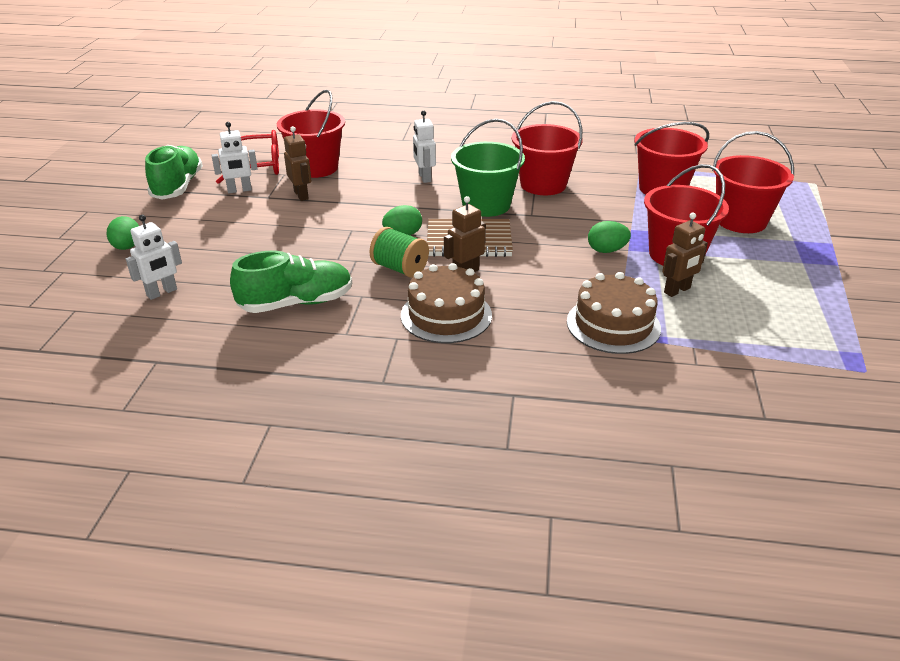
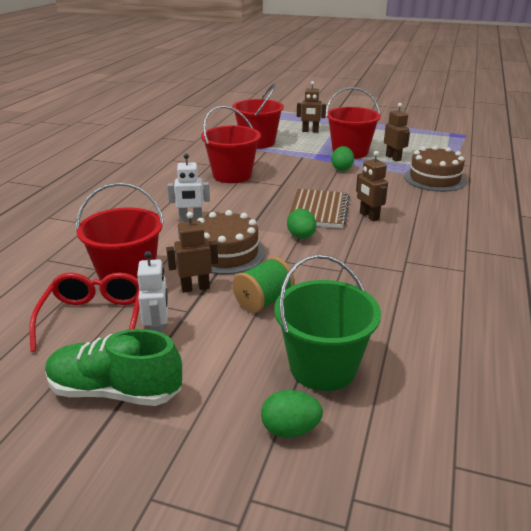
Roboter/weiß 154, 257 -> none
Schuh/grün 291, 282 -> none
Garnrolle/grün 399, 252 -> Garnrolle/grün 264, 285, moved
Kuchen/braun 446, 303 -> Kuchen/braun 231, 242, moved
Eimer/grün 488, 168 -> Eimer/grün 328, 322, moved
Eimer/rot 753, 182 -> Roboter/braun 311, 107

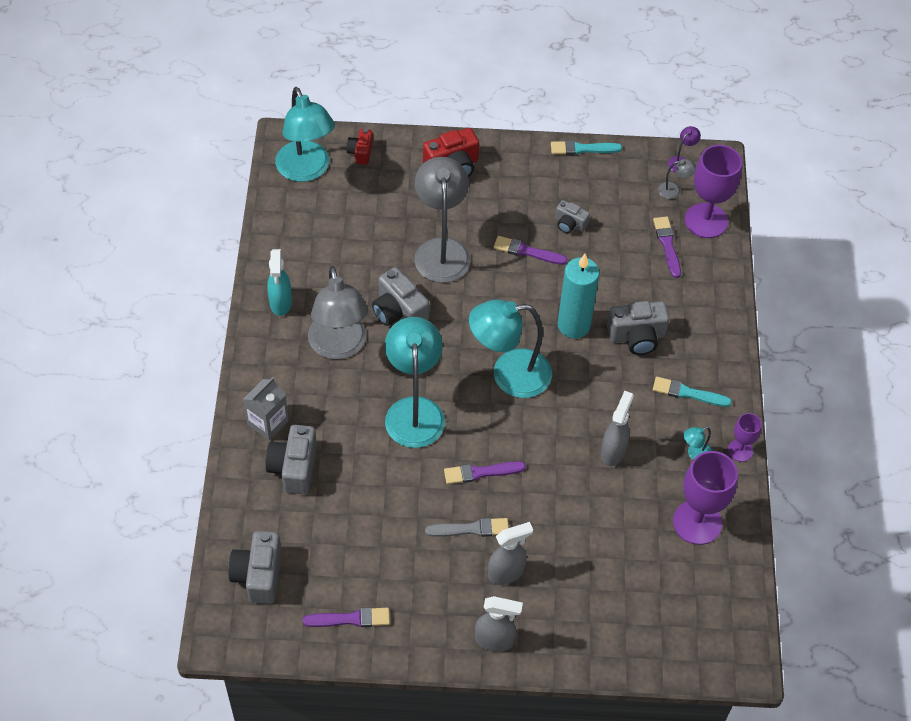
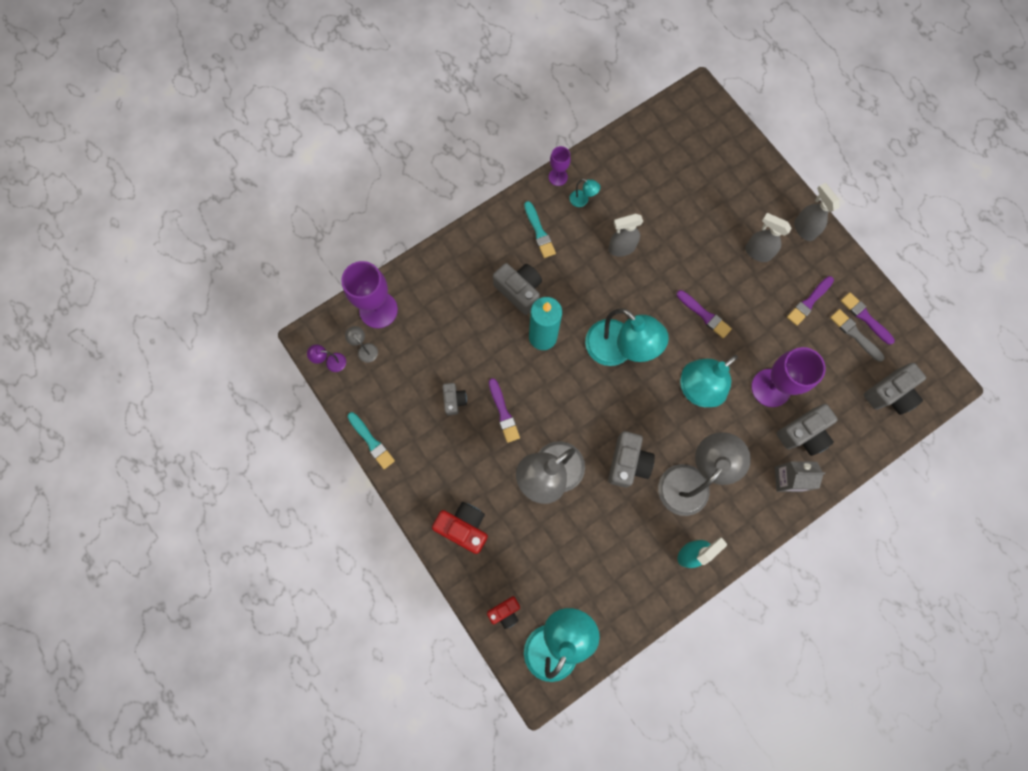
Pinsel/grau 467, 527 -> Pinsel/grau 857, 335, moved
Pinsel/lila 667, 247 -> Pinsel/lila 810, 301, moved
Kelch/lila 705, 498 -> Kelch/lila 788, 377, moved

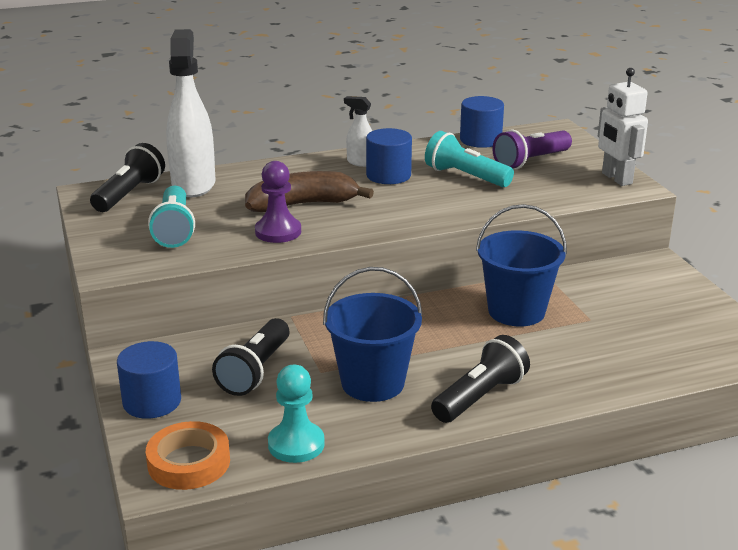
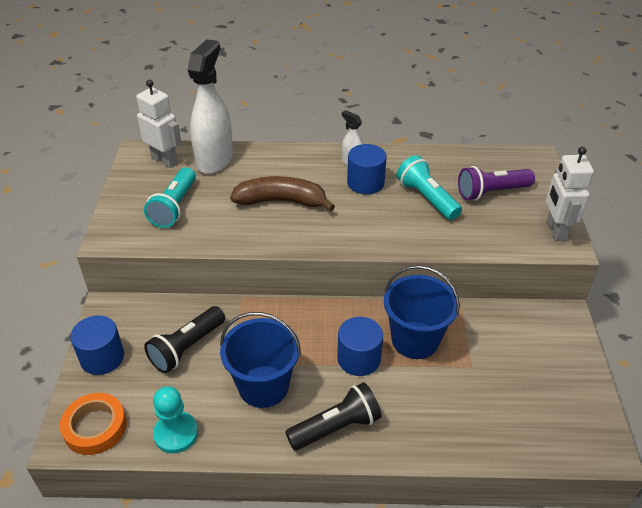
Bauer/lila 278, 202 -> none
Vollzylinder/blau 482, 122 -> Vollzylinder/blau 360, 346, moved
Taschenlampe/schwarz 127, 177 -> Roboter/weiß 159, 124

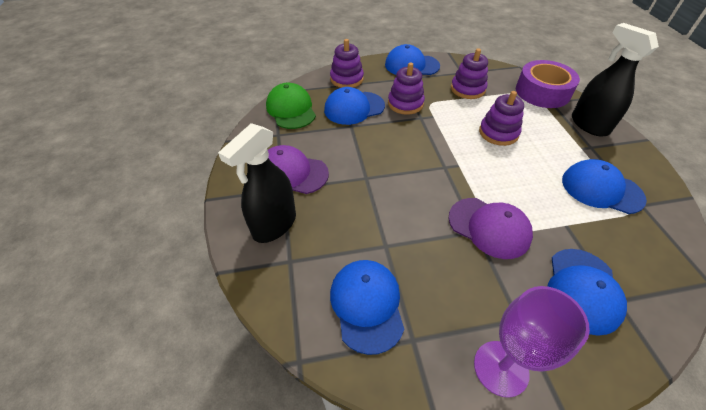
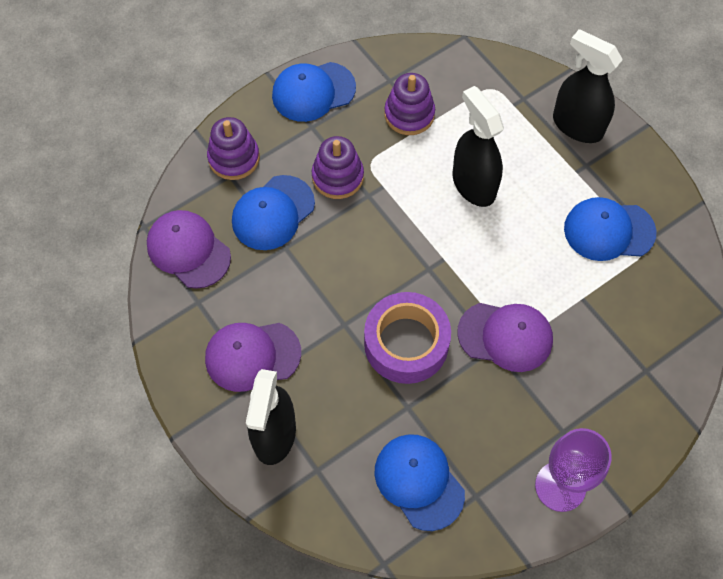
Kappe/blau 587, 292 -> none
Klebeband/lila 548, 84 -> Klebeband/lila 407, 338, moved
Stapelspielzeug/lila 501, 118 -> Sprühflasche/schwarz 478, 146
Kappe/grün 291, 106 -> Kappe/lila 189, 249

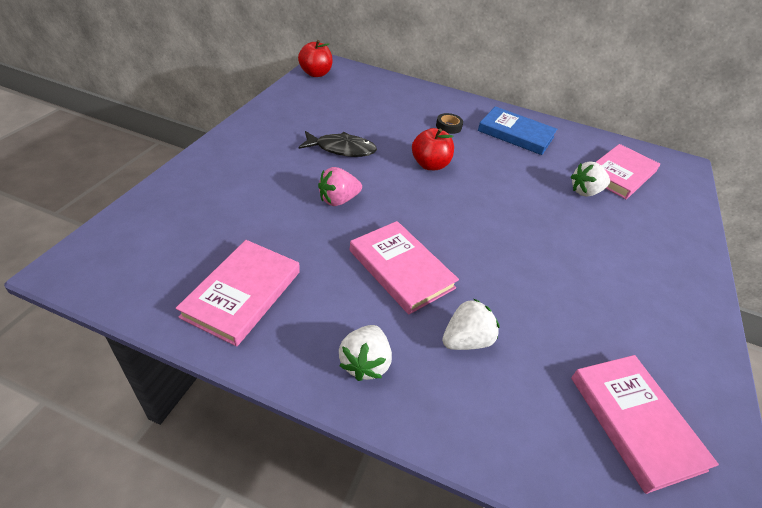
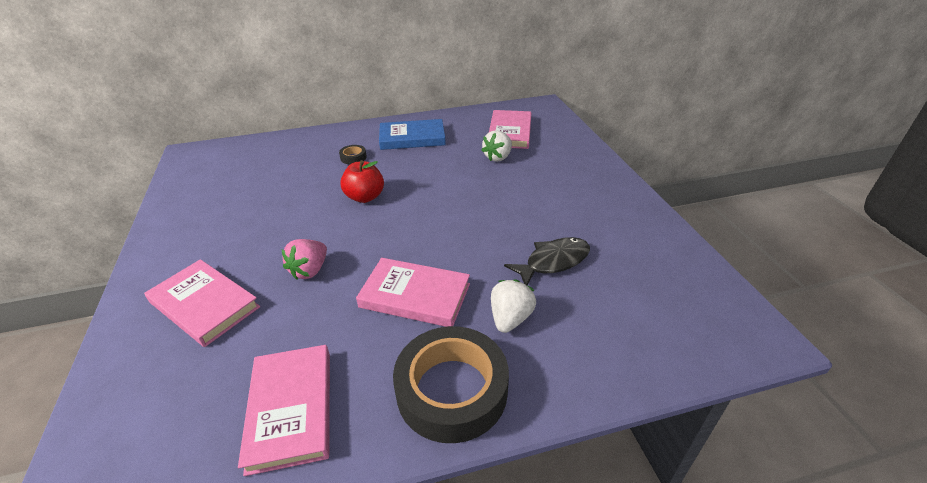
Apfel/rot 315, 58 -> none
Fisch/schwarz 337, 144 -> Fisch/schwarz 547, 261, moved
Buch/rosa 645, 424 -> Buch/rosa 202, 303, moved
Erdbeere/weiß 365, 353 -> Klebeband/schwarz 451, 384

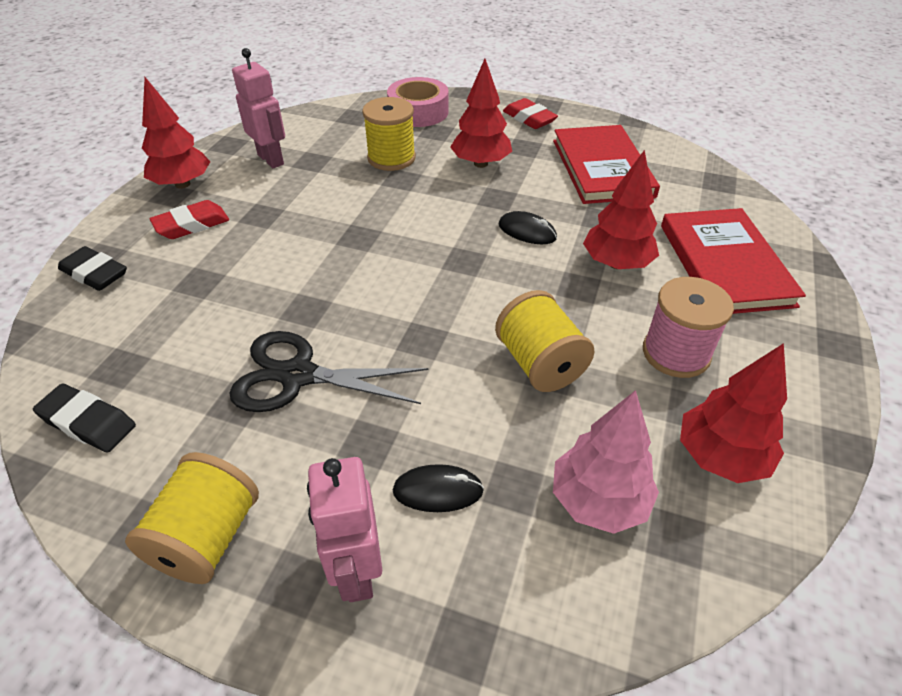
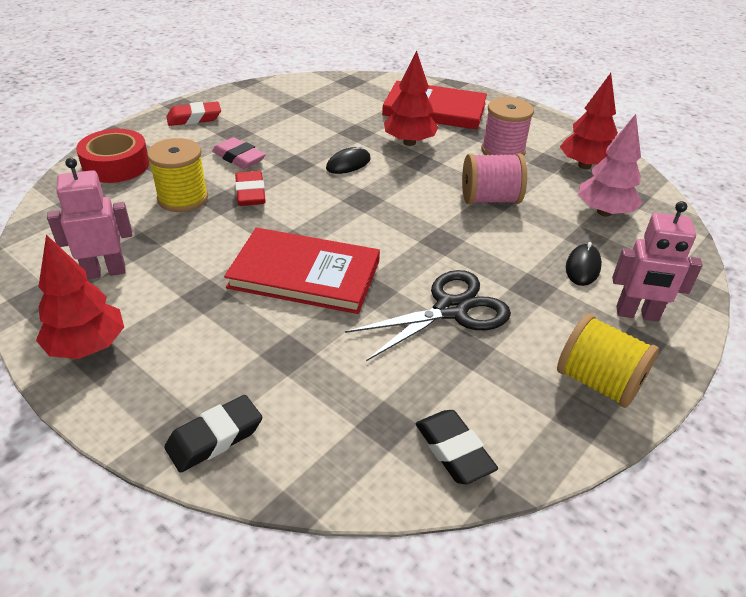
Radiergummi/rot 189, 219 -> Radiergummi/rot 250, 188, moved
Buch/rot 606, 164 -> Buch/rot 302, 270, moved
Baum/rot 481, 113 -> Radiergummi/rosa 239, 153
Klebeband/rosa 417, 102 -> Klebeband/rot 113, 156
Garnrolle/gelb 545, 341 -> Garnrolle/rosa 494, 179
Radiergummi/schwarz 84, 418 -> Radiergummi/schwarz 457, 447, 75 degrees counterclockwise
Schere/schwarz 328, 371 -> Schere/schwarz 428, 315, 150 degrees counterclockwise

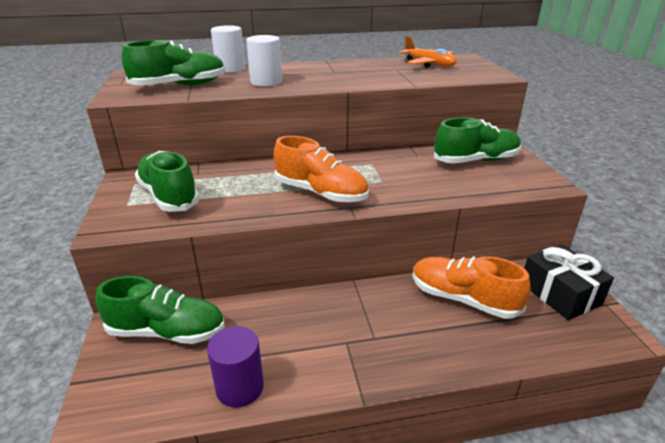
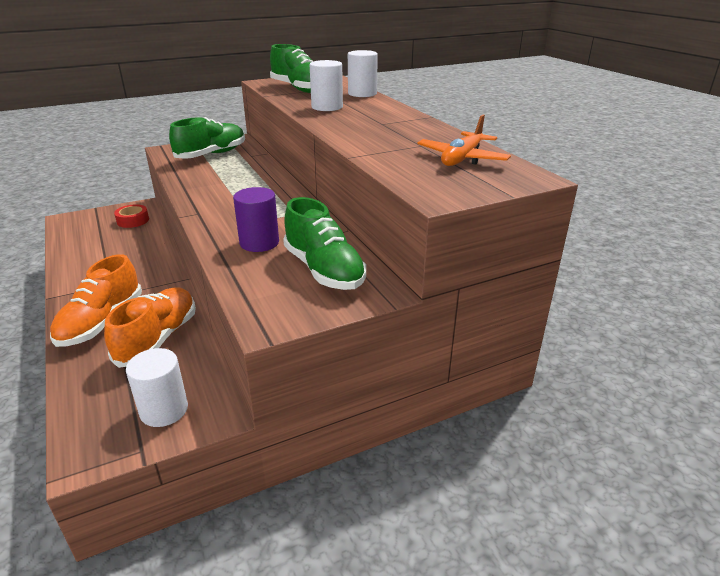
Vollzylinder/lila 235, 367 -> Vollzylinder/lila 256, 219, moved
Schuh/orange 321, 169 -> Schuh/orange 96, 300, moved
Schuh/grün 160, 310 -> Klebeband/rot 131, 216
Geschenk/schwarz 569, 282 -> Vollzylinder/weiß 157, 387

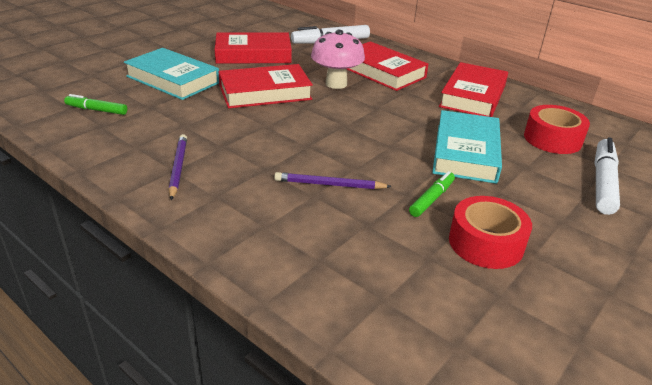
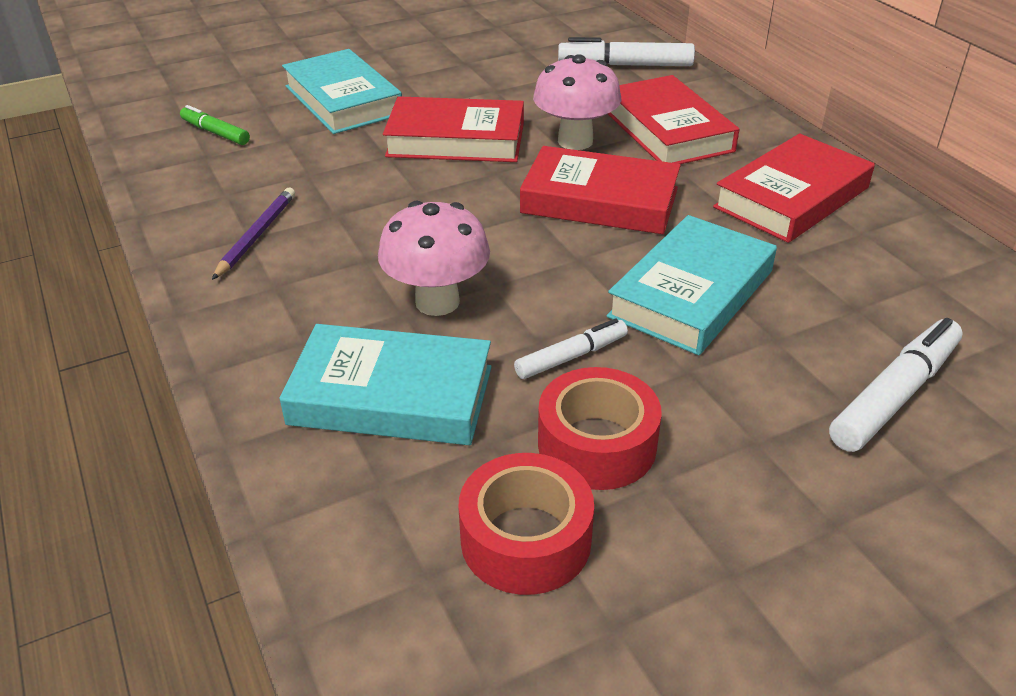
none -> Buch/türkis 385, 384
Buch/rot 253, 48 -> Buch/rot 600, 190, moved
Klebeband/rot 557, 129 -> Klebeband/rot 526, 524, moved
Bleistift/lila 333, 180 -> Pilz/rosa 434, 258
Filzstift/grün 432, 194 -> Filzstift/weiß 571, 348

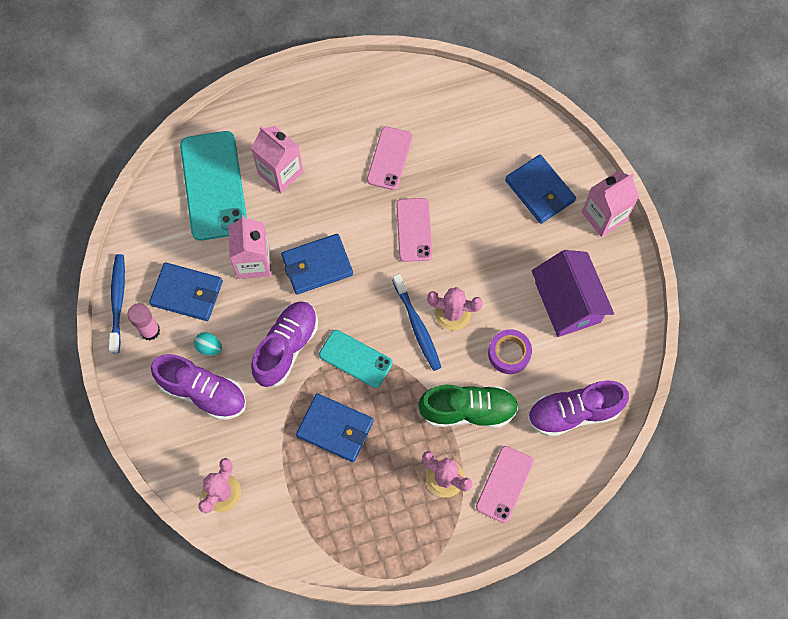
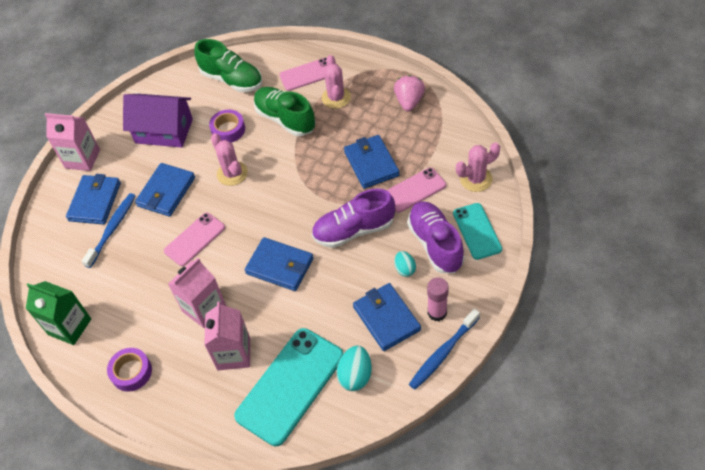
none -> Getränkekarton/grün 58, 313
none -> Klebeband/lila 129, 370
none -> Geldbörse/blau 165, 190
none -> Ei/türkis 354, 368
none -> Erdbeere/rosa 409, 93
Getränkekarton/rosa 249, 247 -> Getränkekarton/rosa 197, 293, moved
Handy/türkis 356, 359 -> Handy/türkis 477, 231, moved
Handy/rosa 389, 158 -> Handy/rosa 416, 190, moved
Zahnbürste/blau 416, 322 -> Zahnbürste/blau 109, 230, moved
Schuh/lila 578, 408 -> Schuh/grün 228, 65
Haus/lila 573, 293 -> Haus/lila 158, 121, 75 degrees clockwise

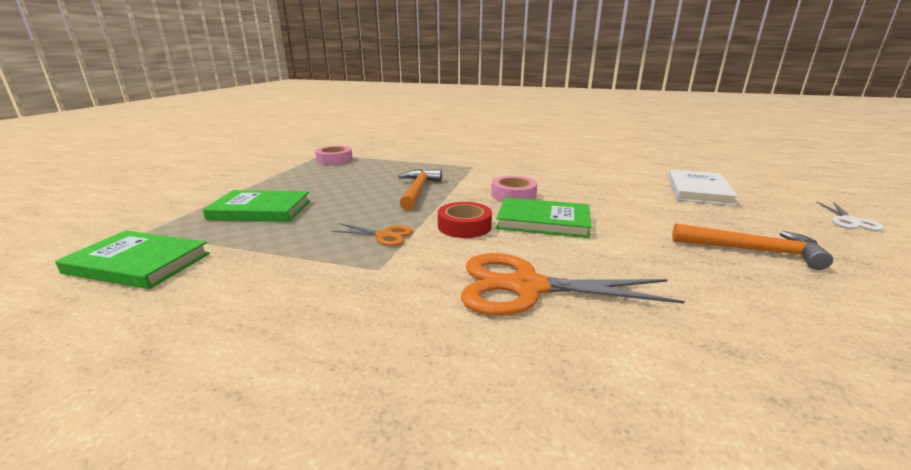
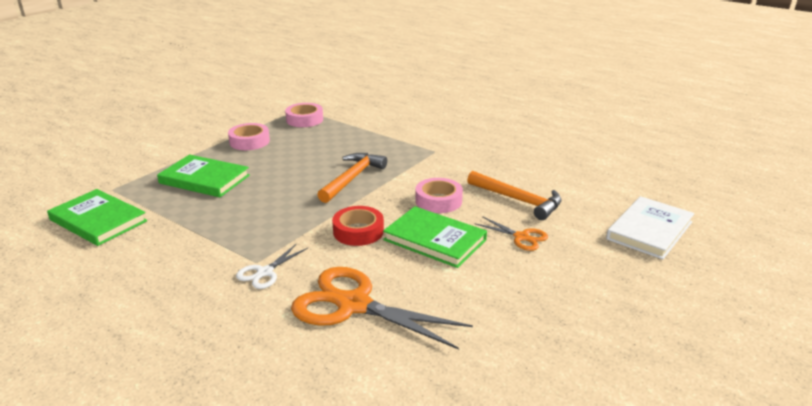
none -> Klebeband/rosa 249, 136
Schere/orange 372, 234 -> Schere/orange 511, 233, moved
Hammer/orange 752, 246 -> Hammer/orange 514, 195, moved
Schere/weiß 850, 216 -> Schere/weiß 272, 266, moved

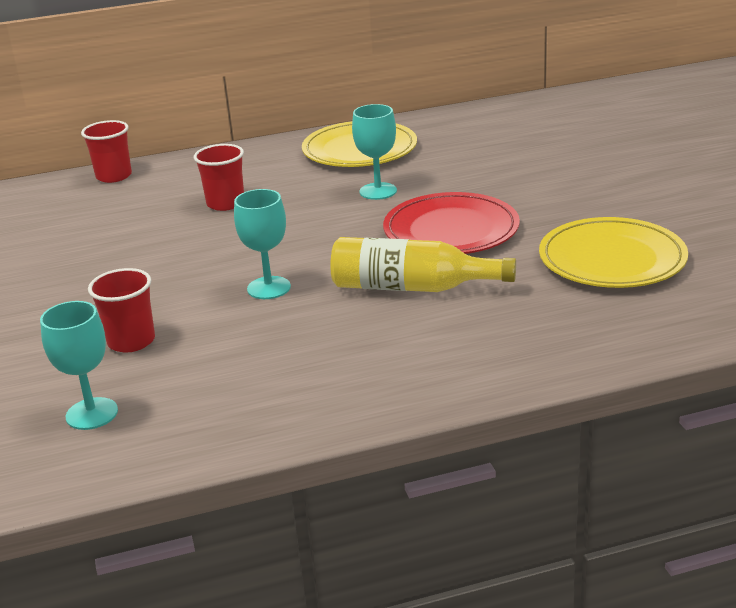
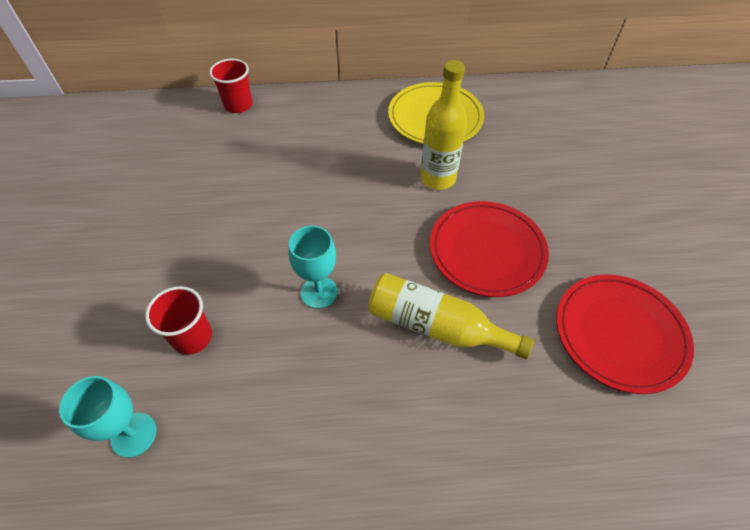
Becher/rot 219, 177 -> none
Kelch/türkis 374, 152 -> Flasche/gelb 443, 125
Teller/gelb 613, 252 -> Teller/rot 625, 334

